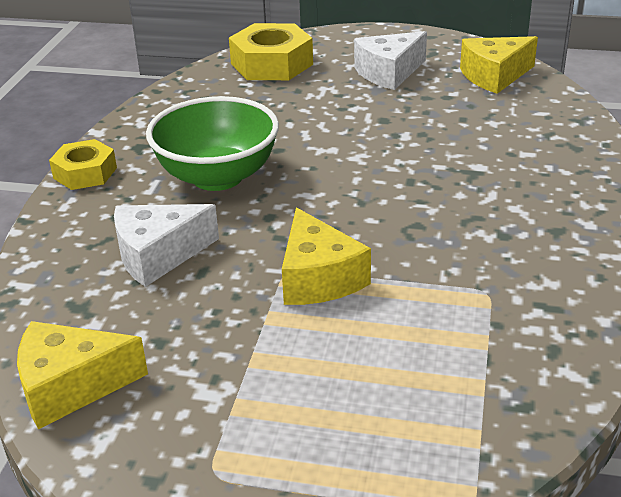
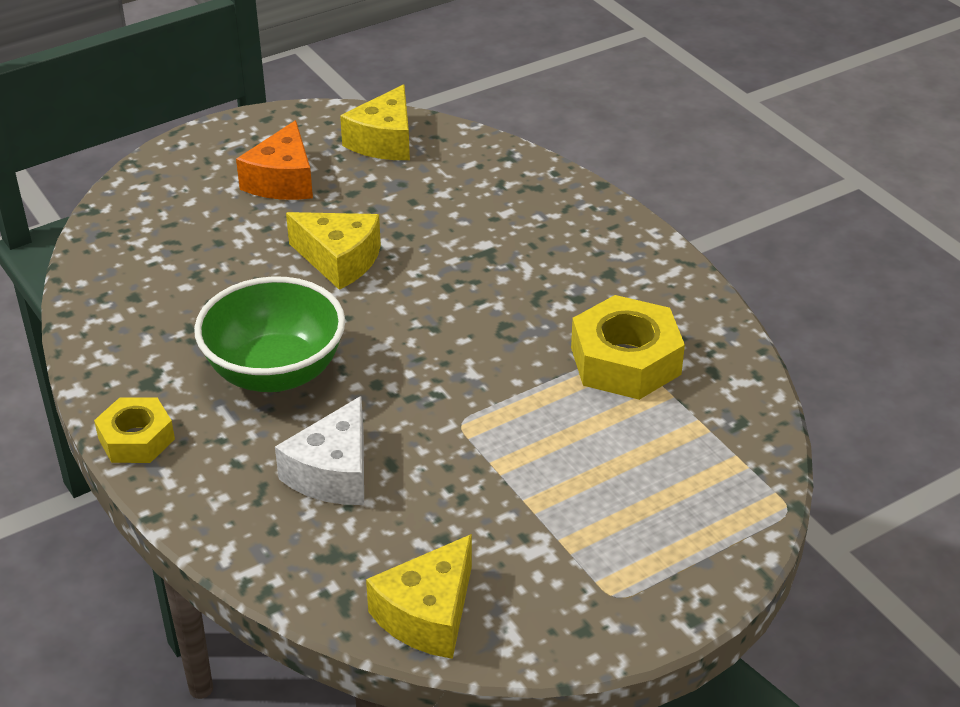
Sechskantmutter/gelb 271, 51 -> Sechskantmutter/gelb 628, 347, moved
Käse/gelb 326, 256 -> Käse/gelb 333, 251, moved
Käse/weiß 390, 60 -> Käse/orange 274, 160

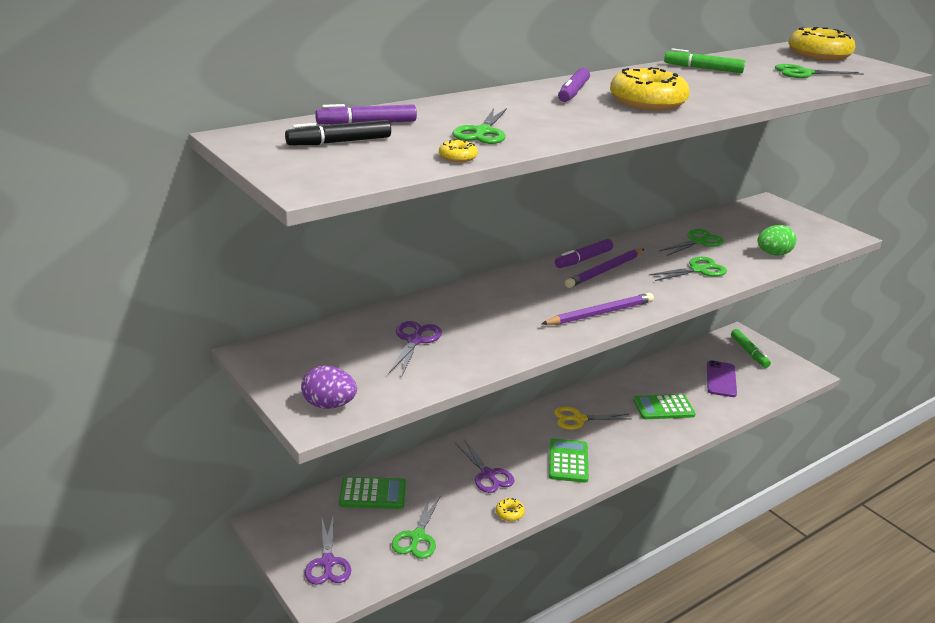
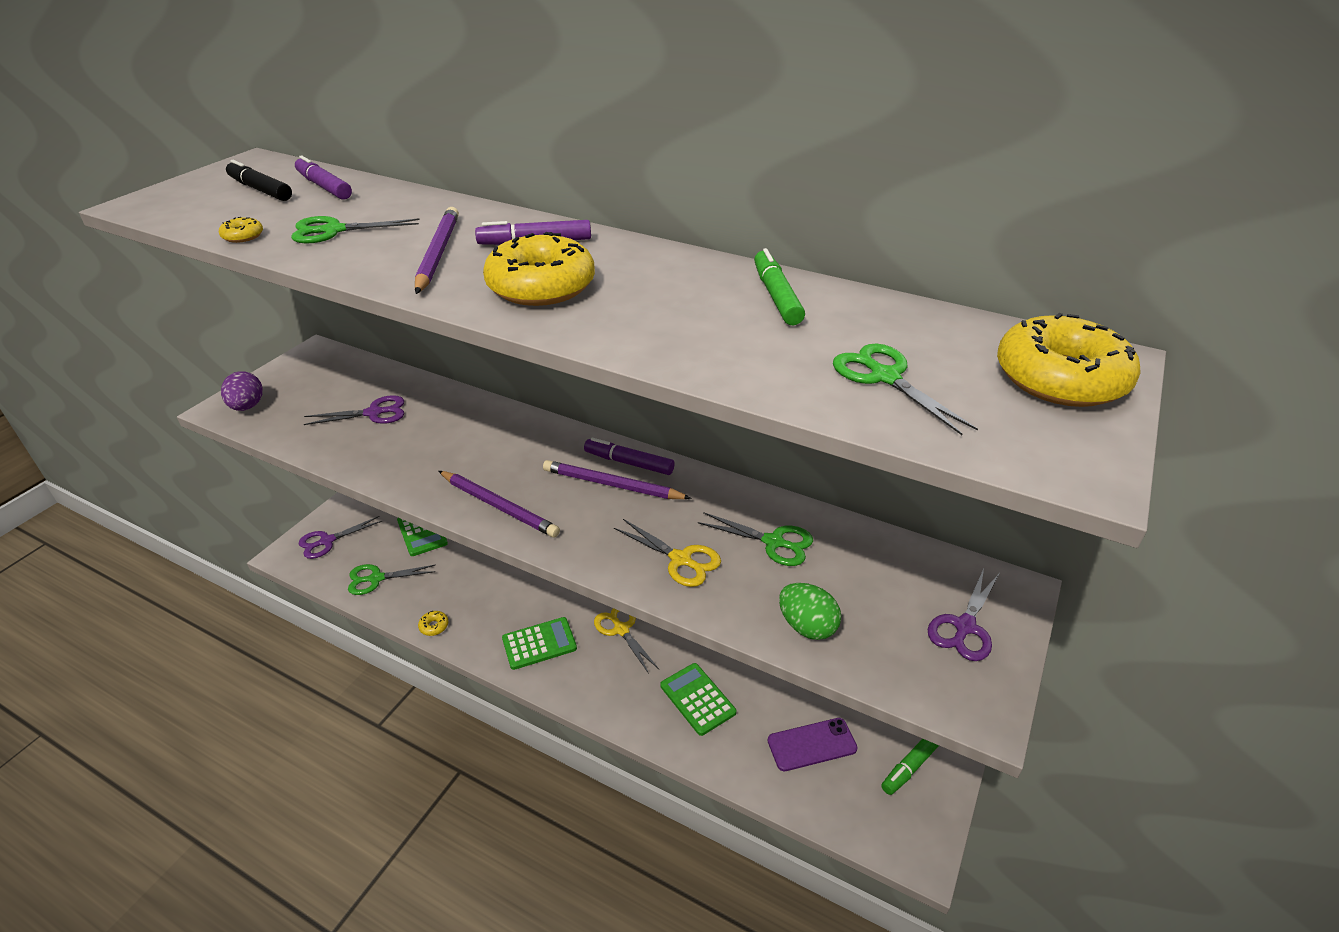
none -> Bleistift/lila 437, 250
Schere/lila 484, 466 -> Schere/lila 963, 615, moved
Schere/grün 688, 269 -> Schere/gelb 667, 553

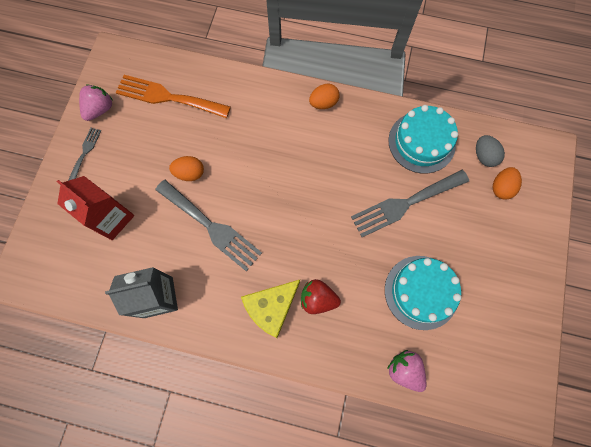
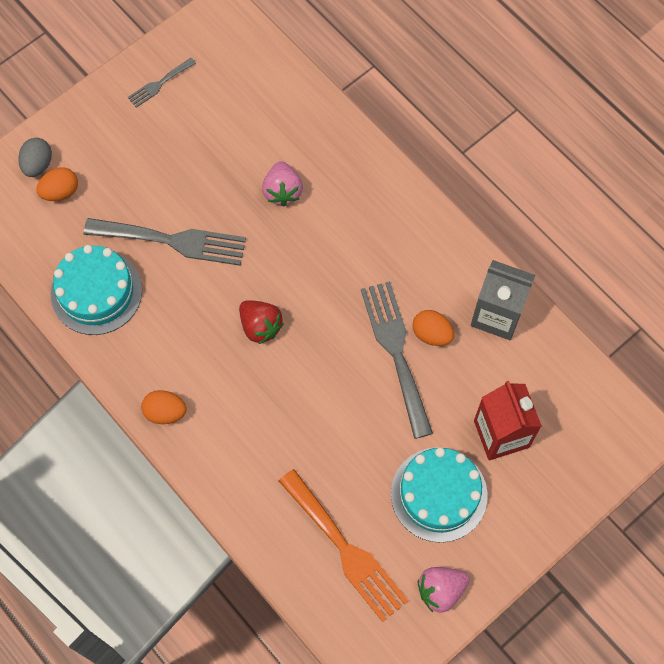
Käse/gelb 270, 309 -> none
Gabel/grau 84, 154 -> Gabel/grau 162, 83, moved
Ei/orange 186, 168 -> Ei/orange 433, 328, moved
Erdbeere/rot 321, 296 -> Erdbeere/rot 261, 322, moved
Kuchen/türkis 423, 293 -> Kuchen/türkis 439, 495, moved
Erdbeere/rosa 406, 371 -> Erdbeere/rosa 282, 183, moved
Ei/grau 490, 151 -> Ei/grau 35, 157, moved

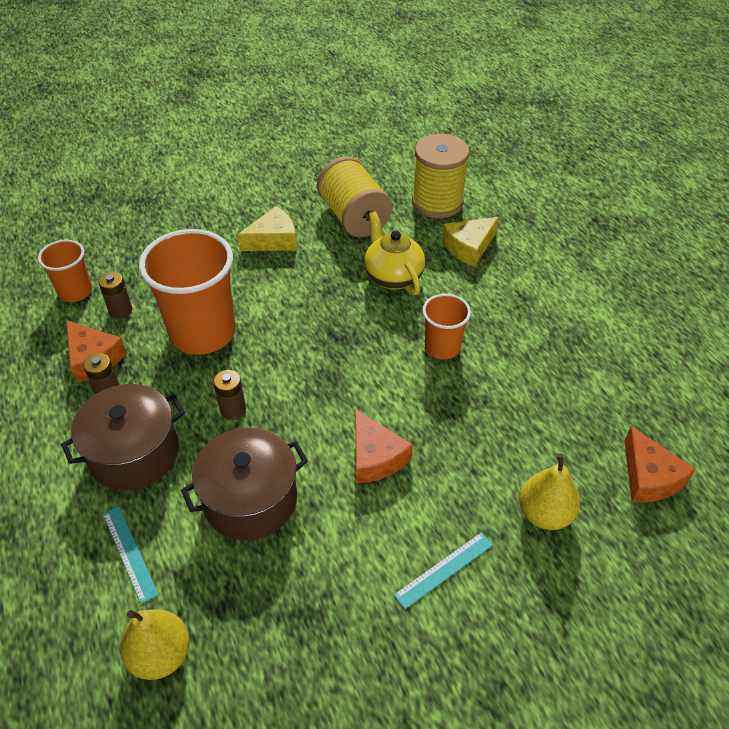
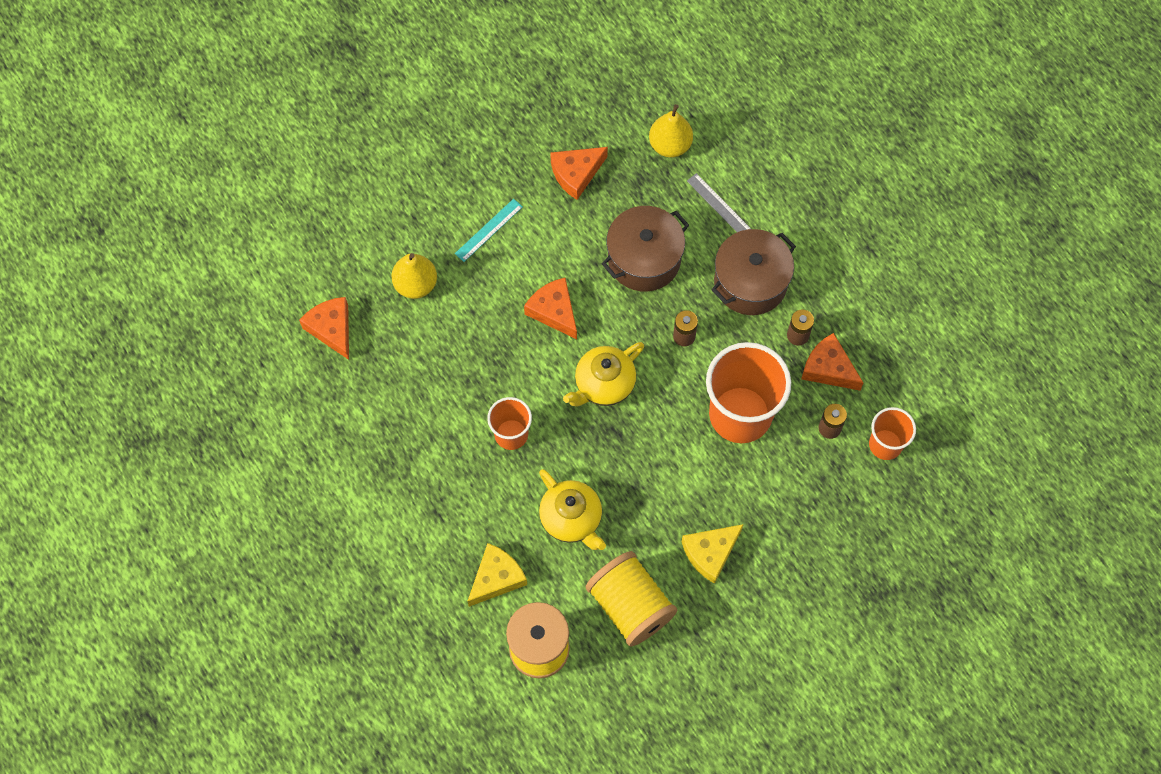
none -> Käse/orange 579, 173
none -> Teekanne/gelb 603, 374
Lineal/türkis 131, 555 -> Lineal/grau 719, 202

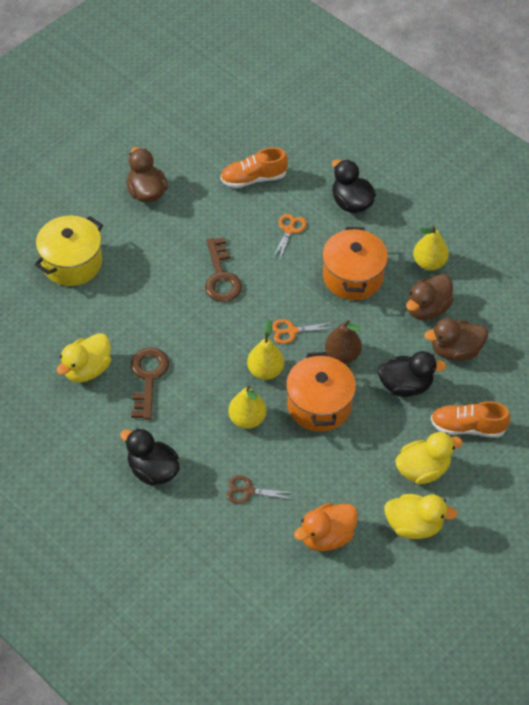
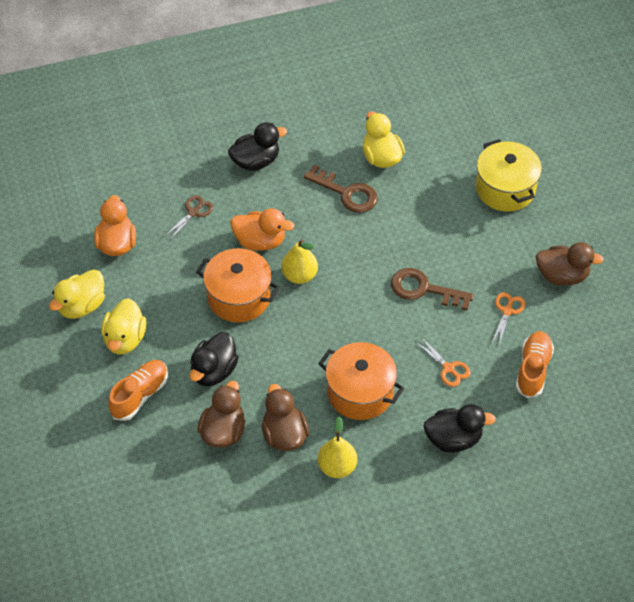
Birne/braun 343, 342 -> none
Schere/orange 303, 331 -> Schere/orange 508, 318, moved
Birne/gelb 247, 407 -> Ente/orange 262, 229

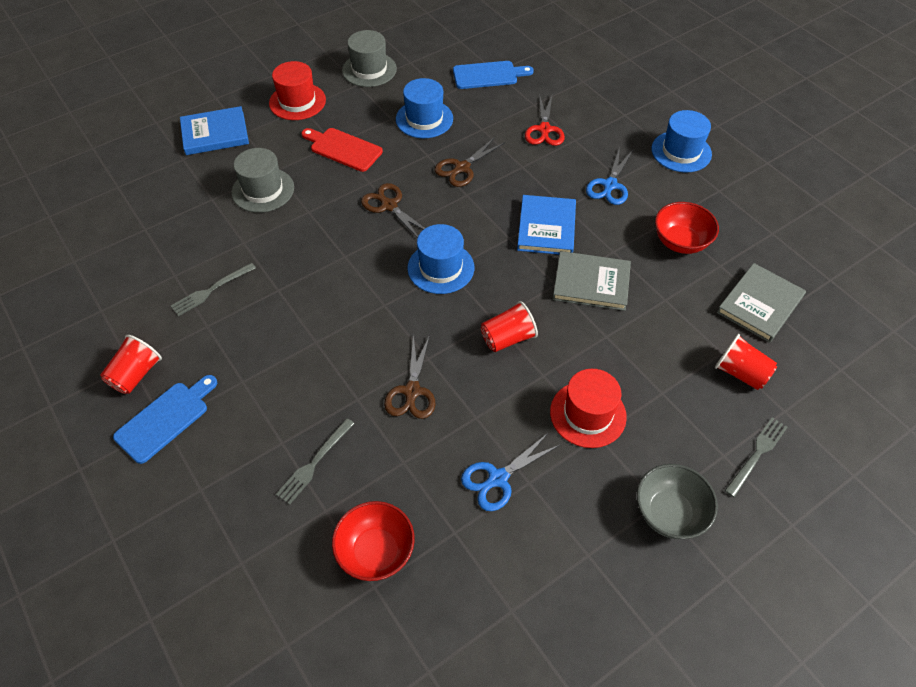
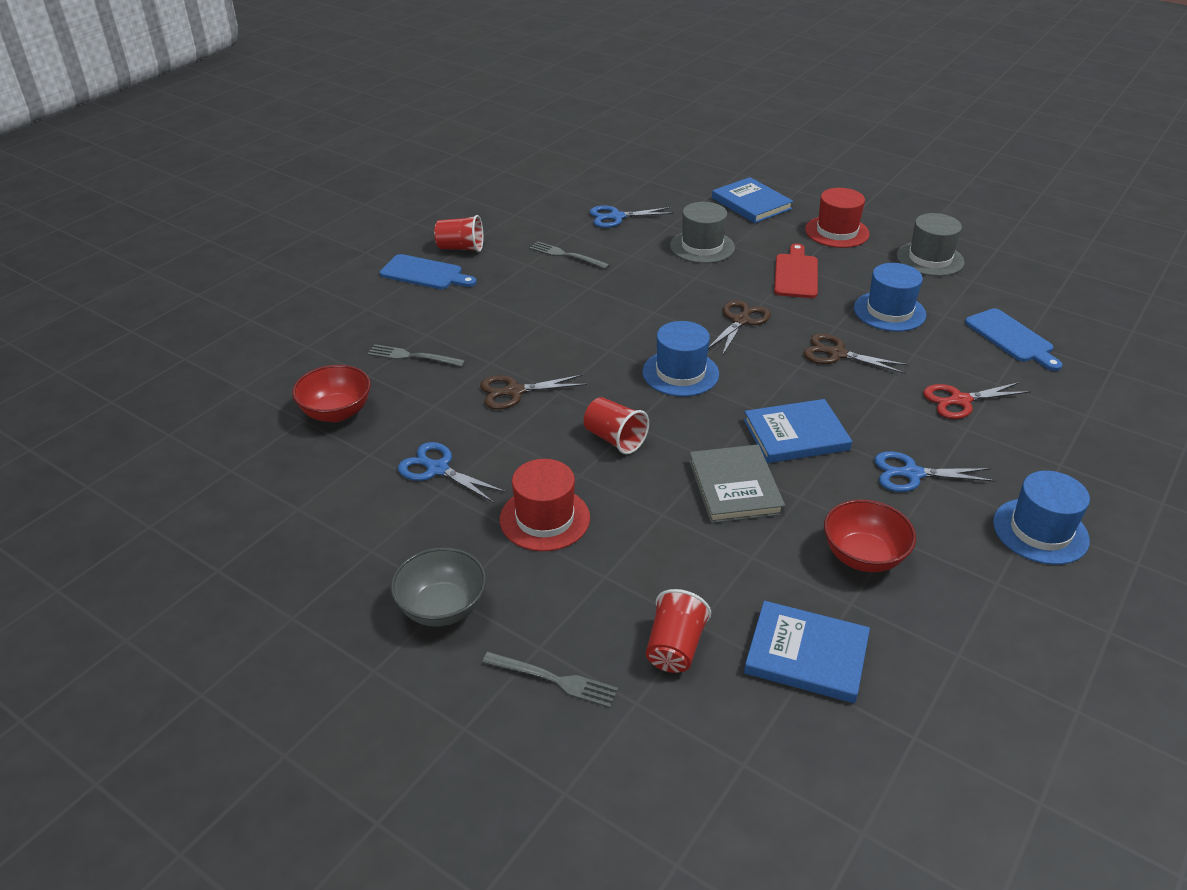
none -> Schere/blau 632, 216
Buch/grau 761, 303 -> Buch/blau 807, 652

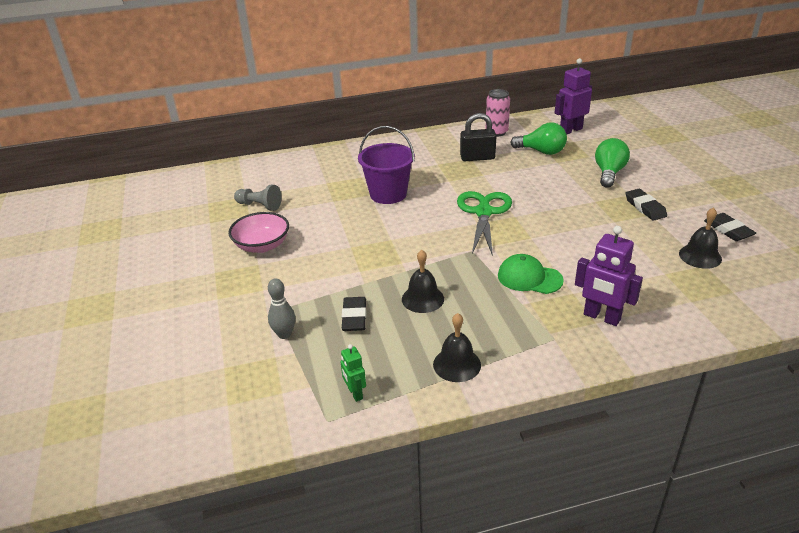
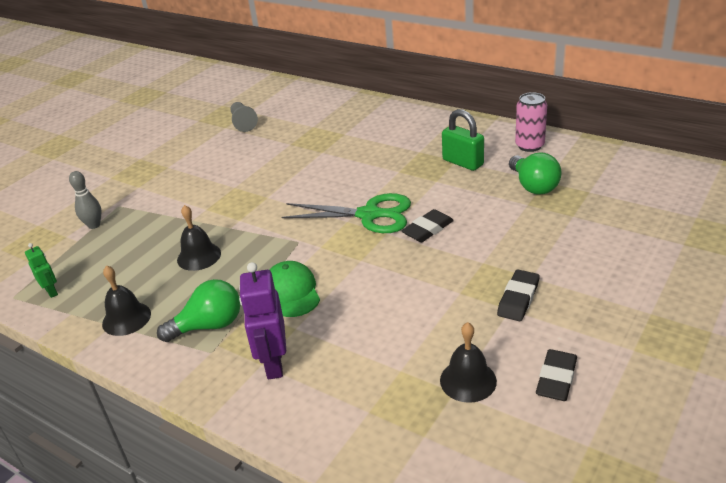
Schüssel/rosa 258, 232 -> none
Eimer/lila 386, 165 -> none
Roboter/lila 573, 96 -> none
Radiergummi/schwarz 354, 314 -> Radiergummi/schwarz 427, 225, moved
Glühbirne/grün 612, 163 -> Glühbirne/grün 199, 310, moved
Vorhängeschloss/schwarz 478, 137 -> Vorhängeschloss/grün 463, 140
Roboter/grün 353, 373 -> Roboter/grün 41, 270, 120 degrees clockwise
Schere/grün 484, 223 -> Schere/grün 346, 213, 45 degrees clockwise

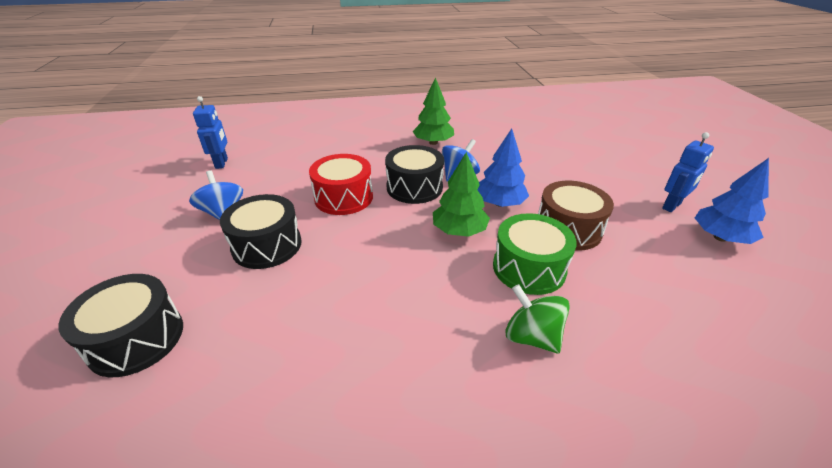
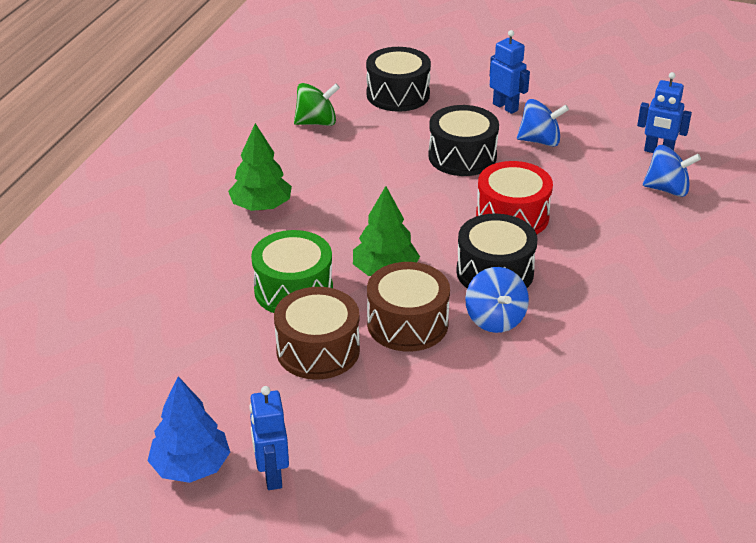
none -> Roboter/blau 510, 72
none -> Kreisel/blau 672, 171
Baum/grün 433, 111 -> Baum/grün 260, 167, moved
Kreisel/grün 537, 319 -> Kreisel/grün 317, 104, moved
Baum/blau 503, 168 -> Trommel/braun 408, 307

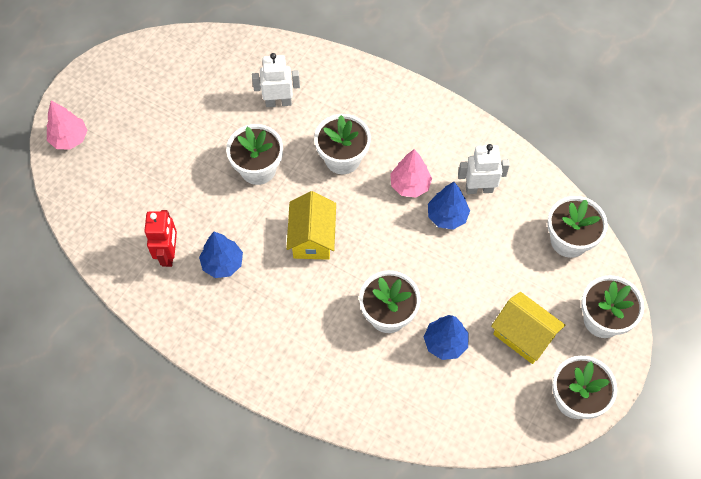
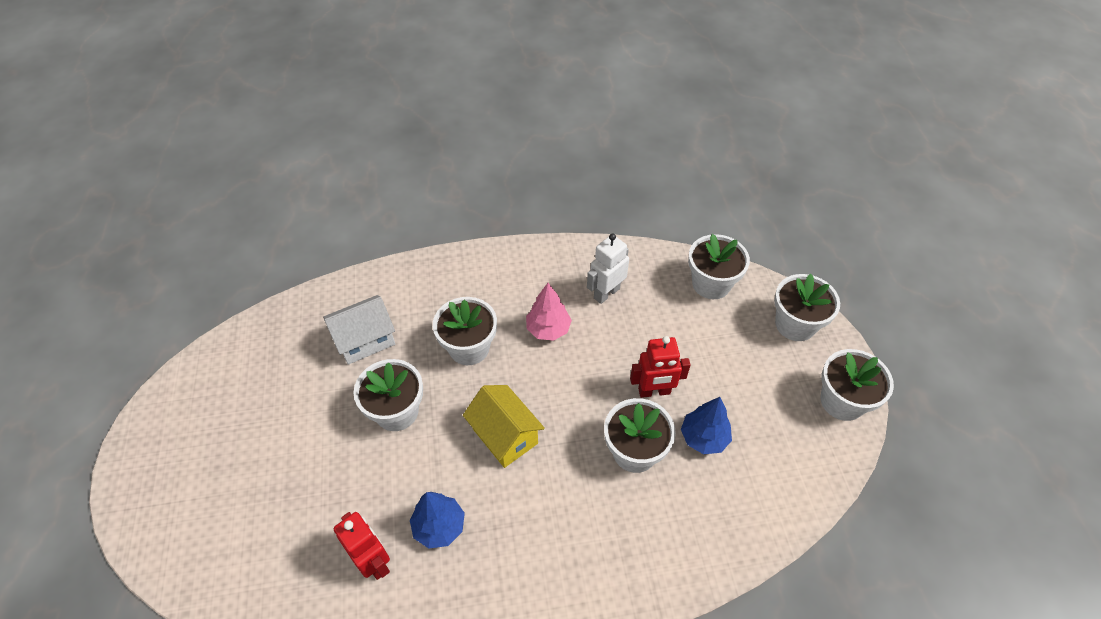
Baum/rosa 66, 125 -> none
Baum/blau 449, 206 -> none
Haus/gelb 528, 328 -> none
none -> Roboter/rot 660, 367
Roboter/weiß 276, 80 -> Haus/weiß 359, 330

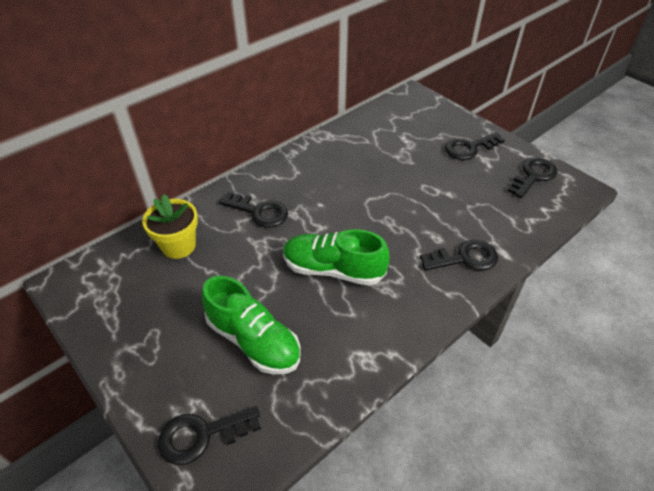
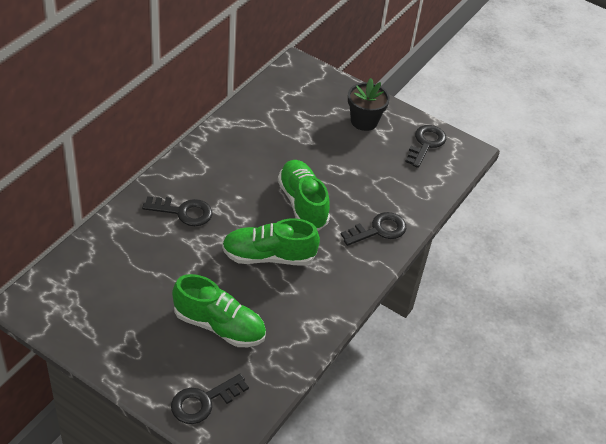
Blumentopf/gelb 170, 226 -> none
none -> Schuh/grün 304, 195
Schlüssel/schwarz 475, 146 -> Blumentopf/schwarz 369, 104

